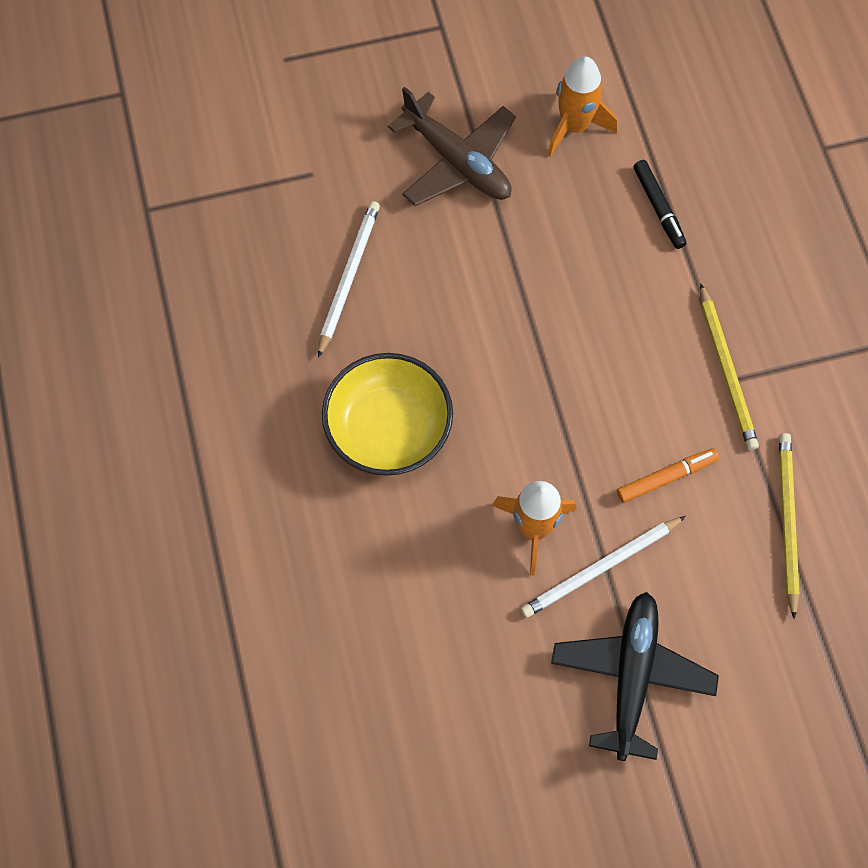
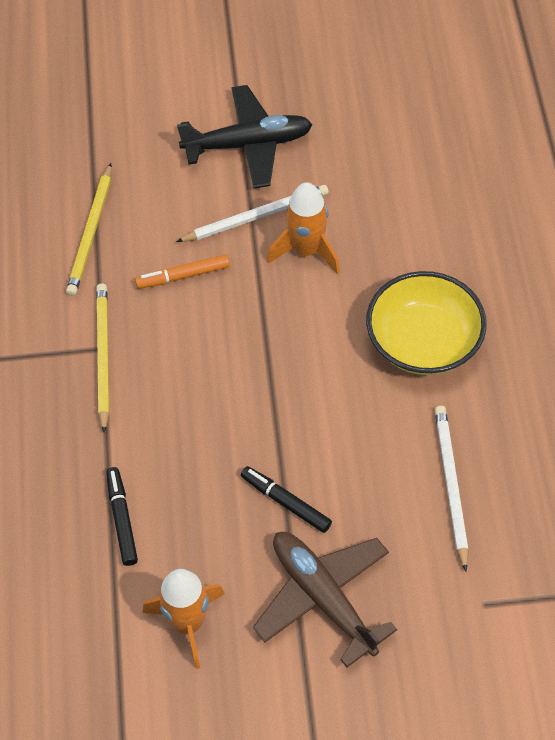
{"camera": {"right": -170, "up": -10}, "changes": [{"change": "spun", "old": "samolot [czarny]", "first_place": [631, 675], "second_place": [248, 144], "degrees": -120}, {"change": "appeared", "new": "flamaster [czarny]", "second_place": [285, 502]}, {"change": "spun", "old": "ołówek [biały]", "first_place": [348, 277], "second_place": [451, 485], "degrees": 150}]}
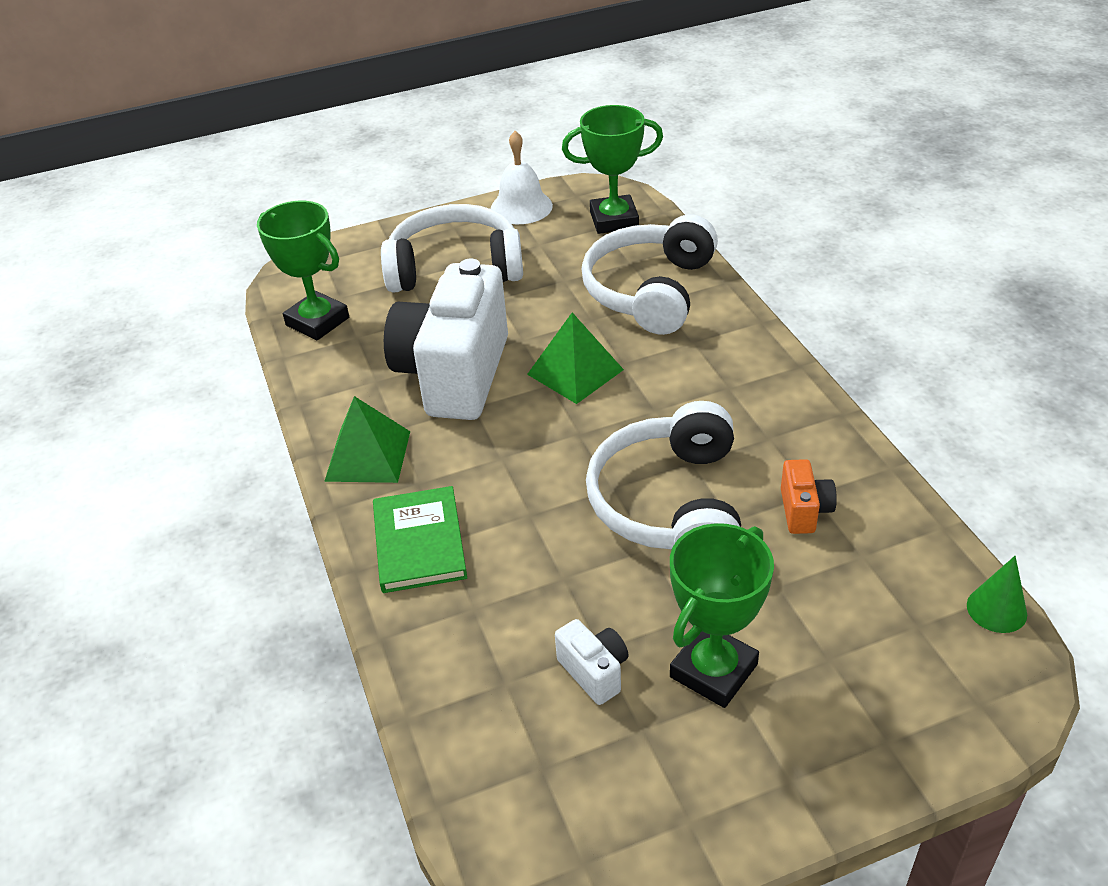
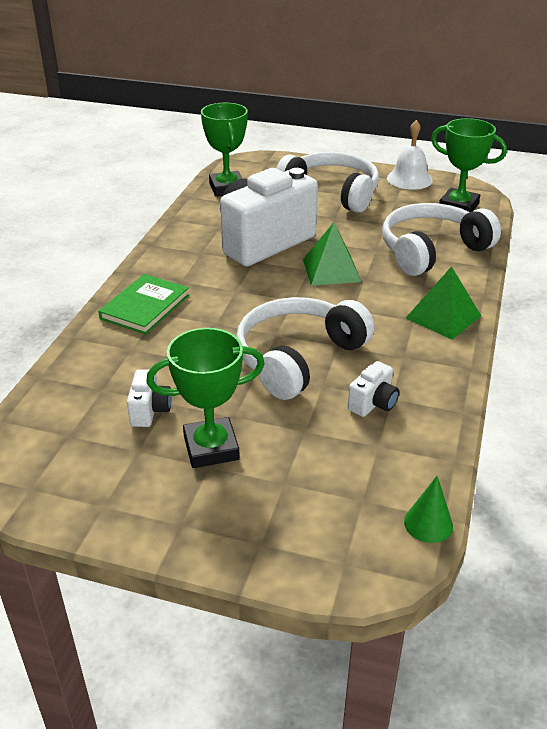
{"camera": {"right": 35, "up": -5}, "changes": [{"change": "colour", "old": "aparat fotograficzny [pomarańczowy]", "new": "aparat fotograficzny [biały]", "first_place": [804, 511], "second_place": [373, 403]}, {"change": "relocated", "old": "piramida [zielony]", "first_place": [368, 455], "second_place": [443, 316]}]}
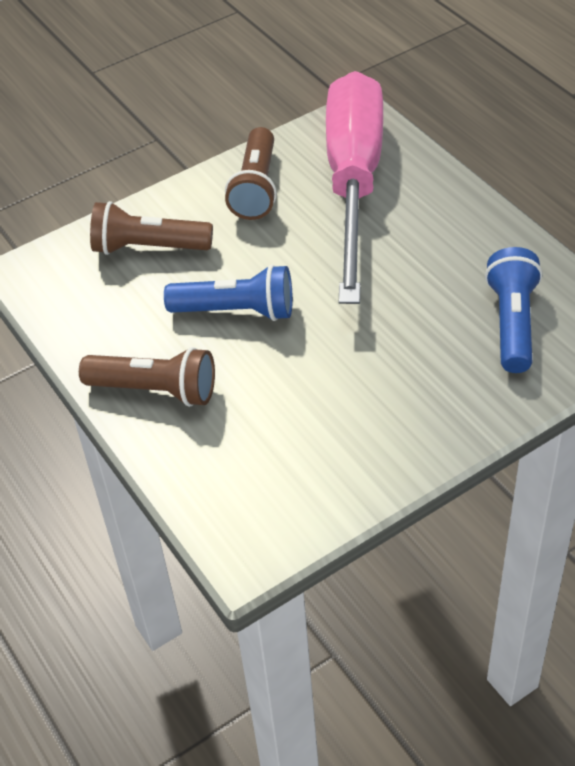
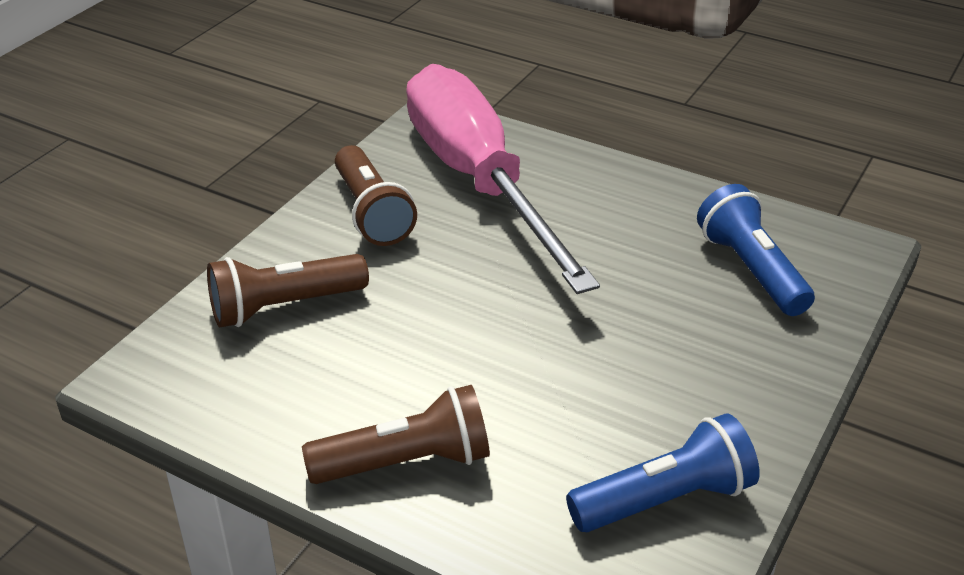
{"camera": {"right": -30, "up": -10}, "changes": [{"change": "relocated", "old": "latarka [niebieski]", "first_place": [236, 311], "second_place": [665, 500]}]}
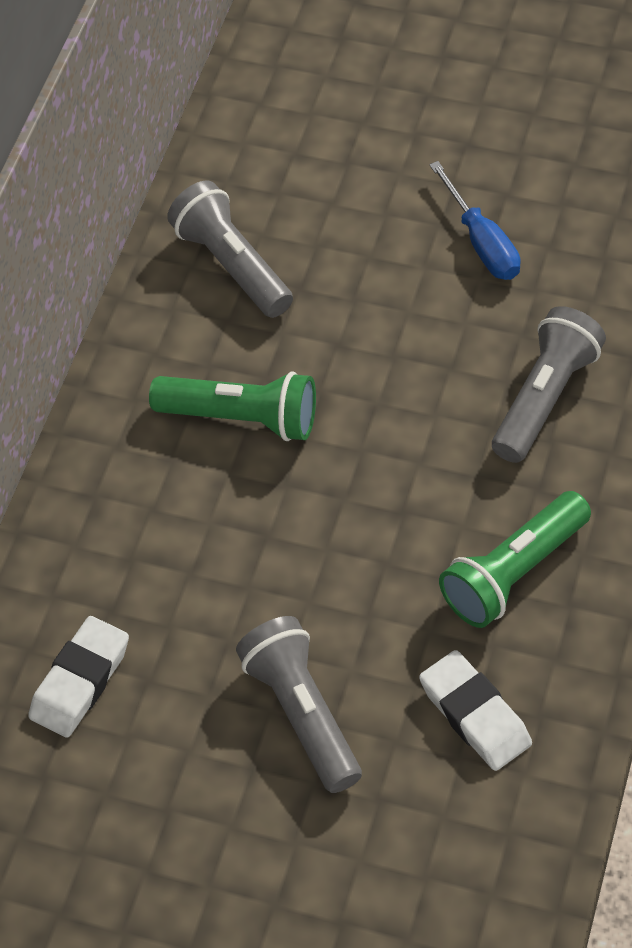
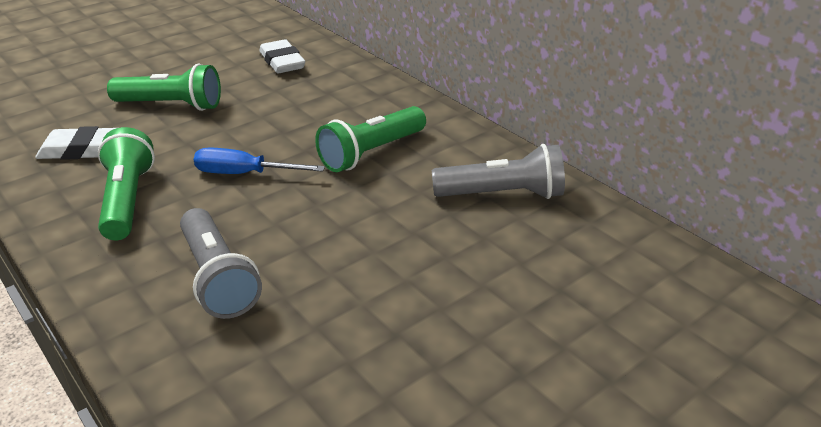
{"camera": {"right": 120, "up": -20}, "changes": [{"change": "colour", "old": "latarka [szary]", "new": "latarka [zielony]", "first_place": [302, 714], "second_place": [171, 105]}, {"change": "relocated", "old": "śrubokręt [niebieski]", "first_place": [482, 242], "second_place": [244, 174]}]}
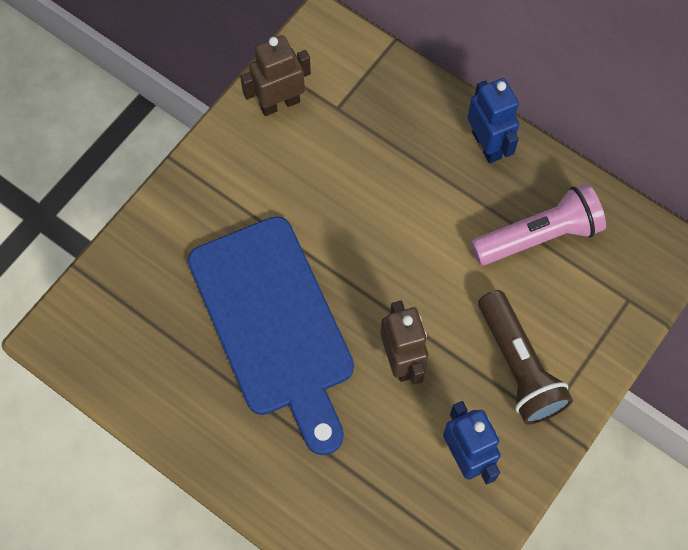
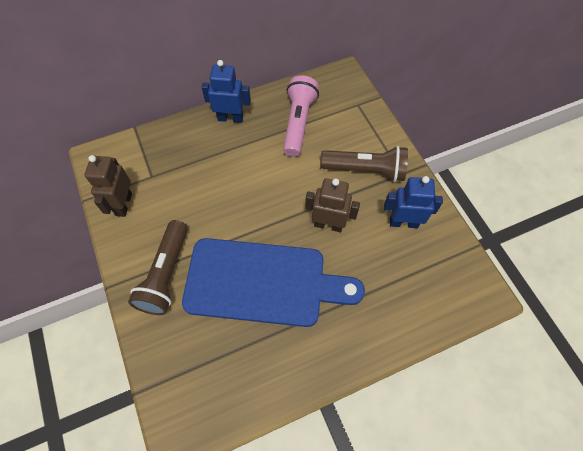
{"camera": {"right": -60, "up": -5}, "changes": [{"change": "appeared", "new": "latarka [brązowy]", "second_place": [166, 274]}]}
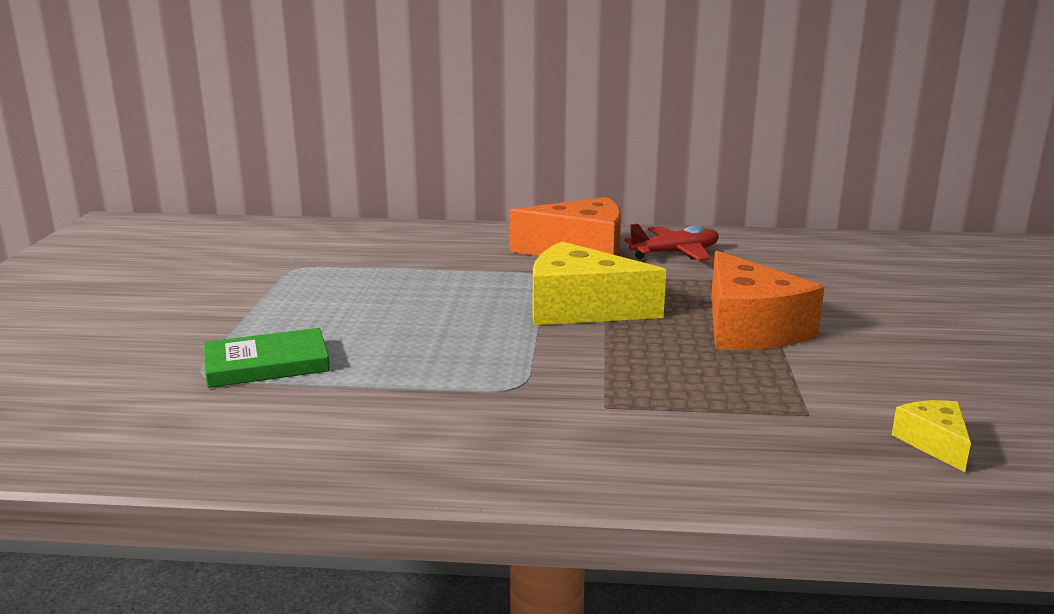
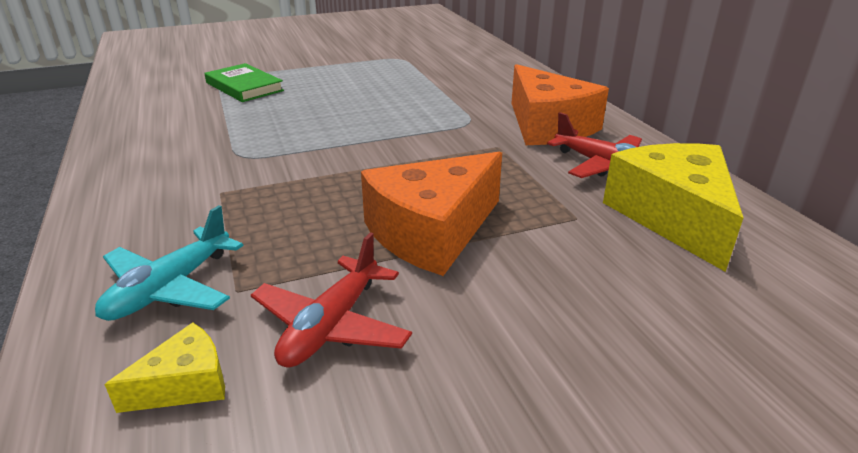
{"camera": {"right": 65, "up": 10}, "changes": [{"change": "appeared", "new": "samolot [turkusowy]", "second_place": [170, 288]}, {"change": "appeared", "new": "samolot [czerwony]", "second_place": [331, 325]}, {"change": "relocated", "old": "ser [żółty]", "first_place": [581, 308], "second_place": [673, 217]}]}
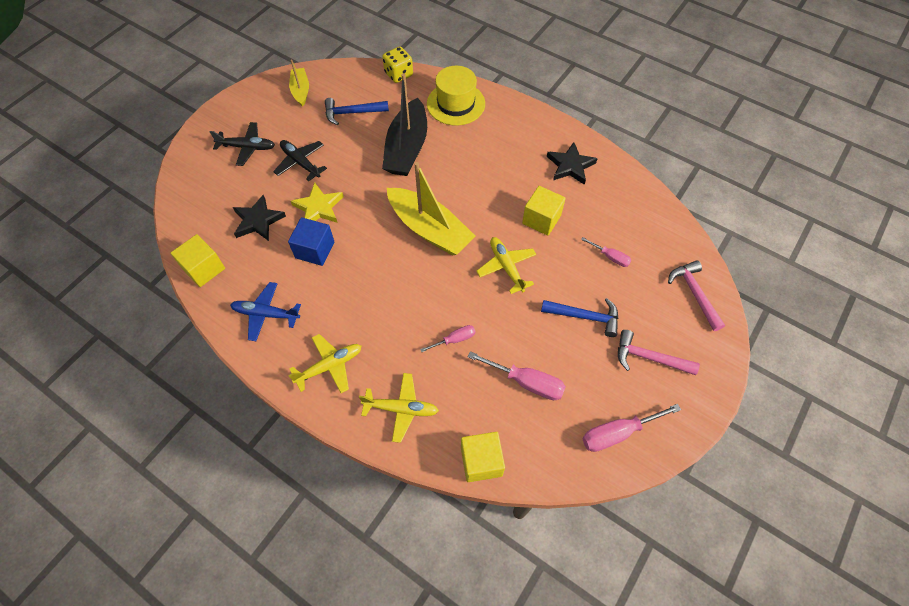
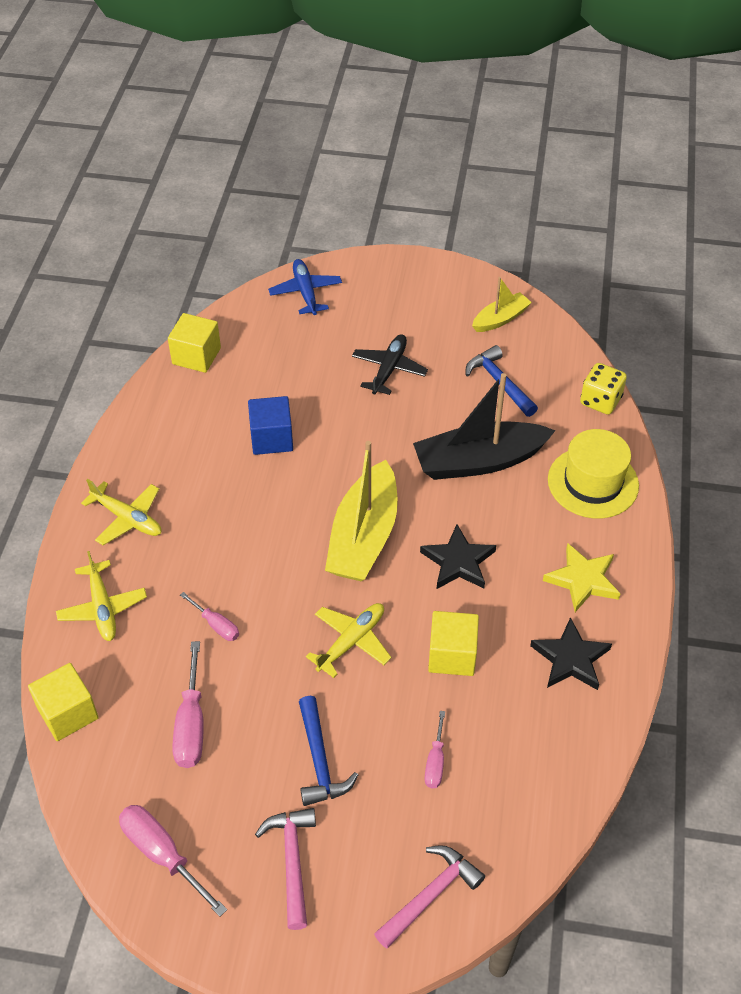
{"camera": {"right": 65, "up": -10}, "changes": [{"change": "relocated", "old": "samolot [niebieski]", "first_place": [266, 314], "second_place": [305, 292]}, {"change": "relocated", "old": "gwiazda [czarny]", "first_place": [258, 221], "second_place": [458, 562]}, {"change": "relocated", "old": "gwiazda [żółty]", "first_place": [318, 207], "second_place": [582, 580]}, {"change": "missing", "old": "samolot [czarny]", "first_place": [247, 147]}]}
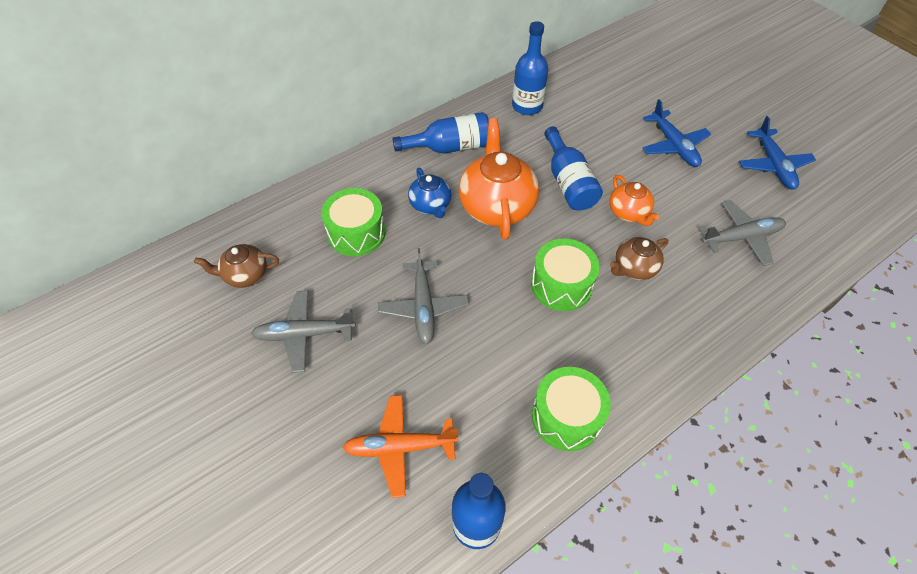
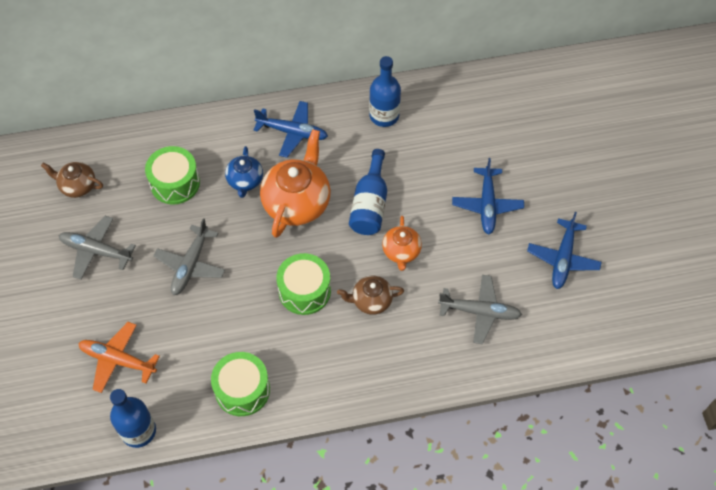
{"camera": {"right": 25, "up": 5}, "changes": [{"change": "exchanged", "old": "butelka [niebieski]", "new": "samolot [niebieski]", "first_place": [450, 147], "second_place": [292, 132]}]}
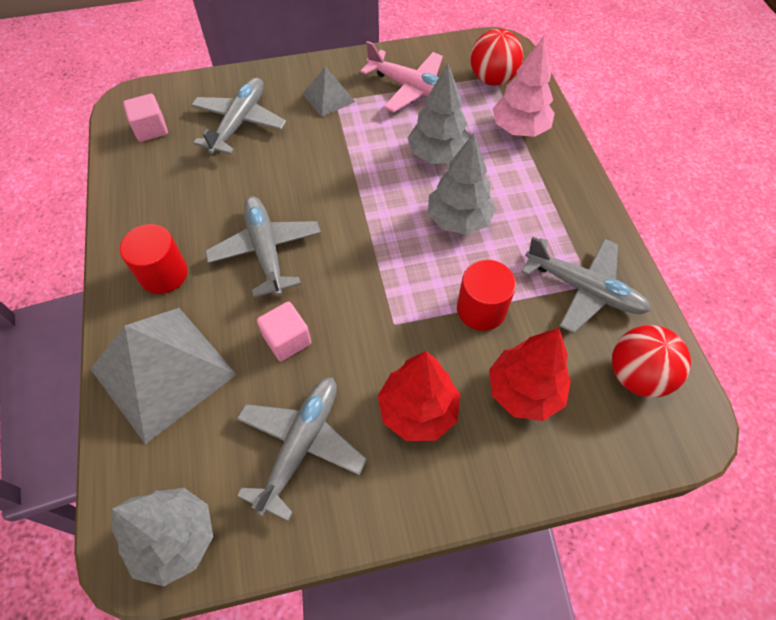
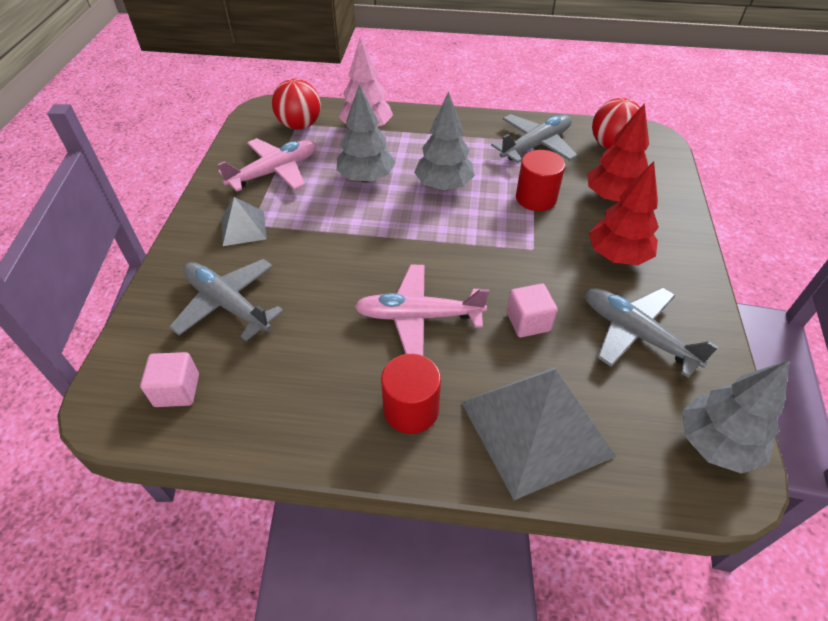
{"camera": {"right": -70, "up": -10}, "changes": [{"change": "colour", "old": "samolot [szary]", "new": "samolot [różowy]", "first_place": [266, 250], "second_place": [418, 317]}]}
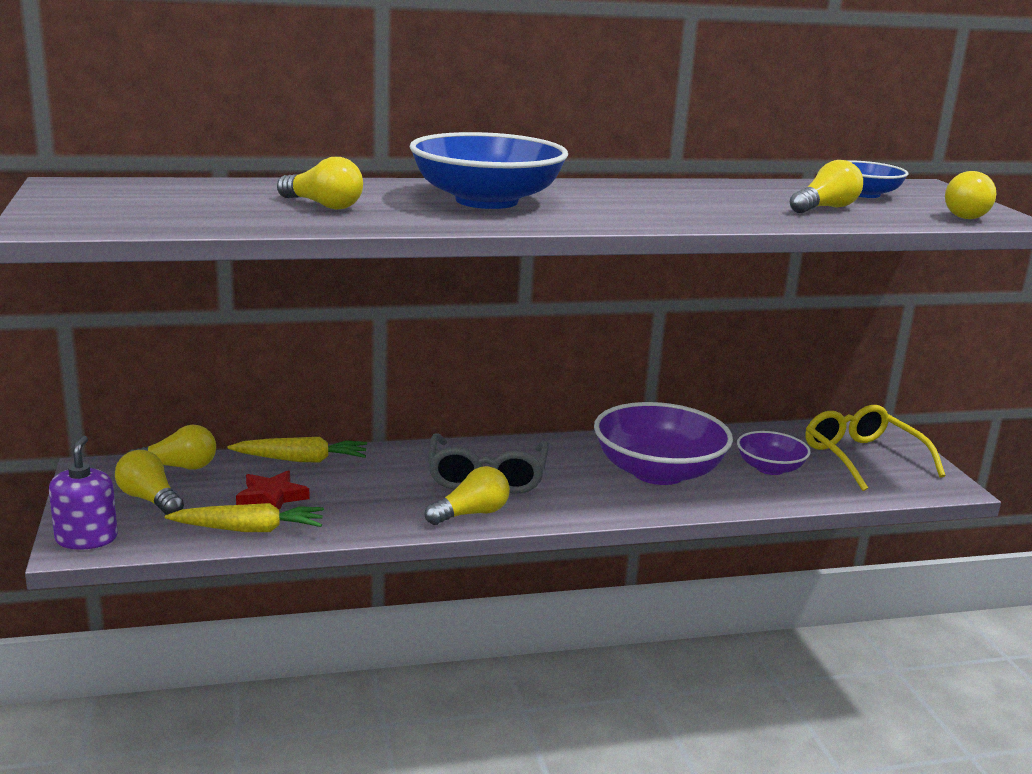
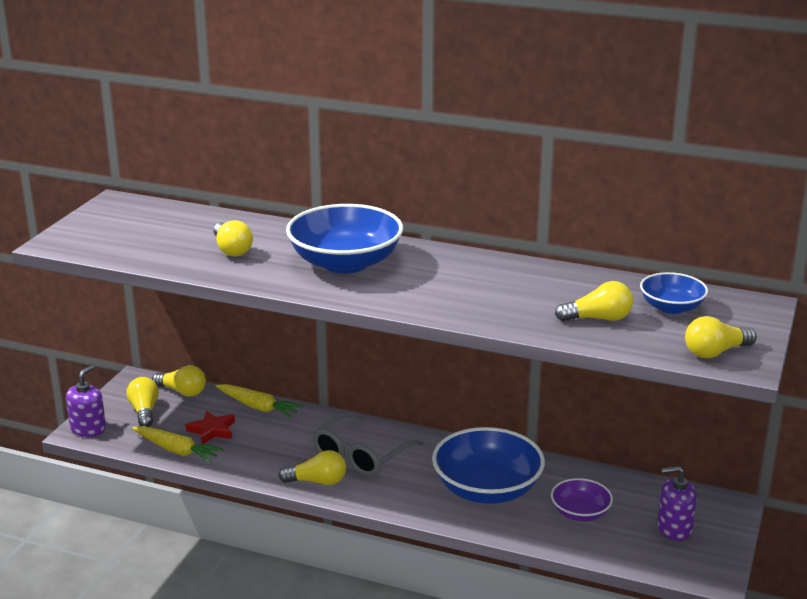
{"camera": {"right": 35, "up": 5}, "changes": [{"change": "colour", "old": "miska [fioletowy]", "new": "miska [niebieski]", "first_place": [658, 472], "second_place": [487, 489]}, {"change": "exchanged", "old": "okulary [żółty]", "new": "dozownik mydła [fioletowy]", "first_place": [862, 458], "second_place": [674, 528]}]}
